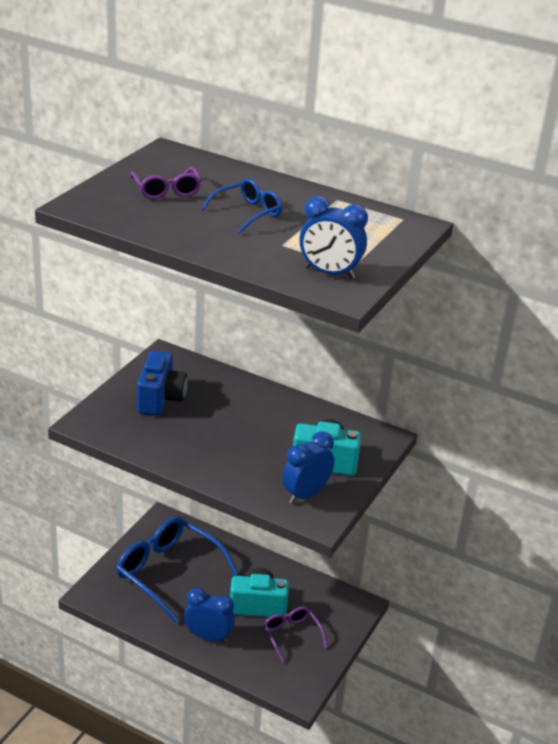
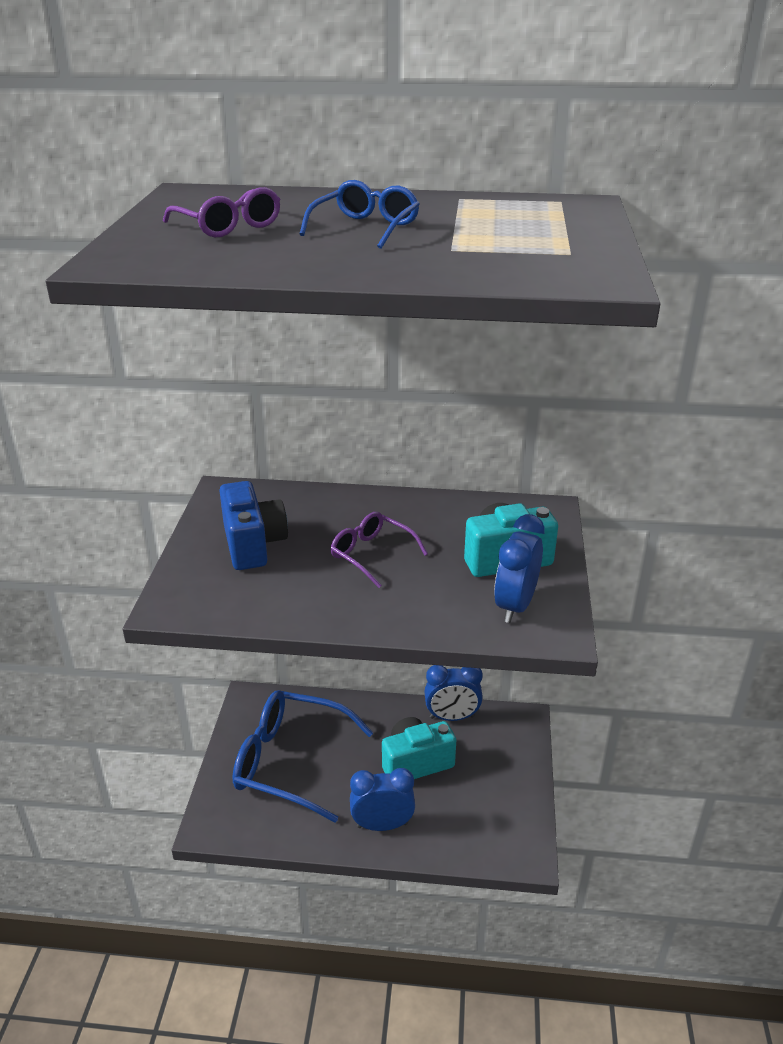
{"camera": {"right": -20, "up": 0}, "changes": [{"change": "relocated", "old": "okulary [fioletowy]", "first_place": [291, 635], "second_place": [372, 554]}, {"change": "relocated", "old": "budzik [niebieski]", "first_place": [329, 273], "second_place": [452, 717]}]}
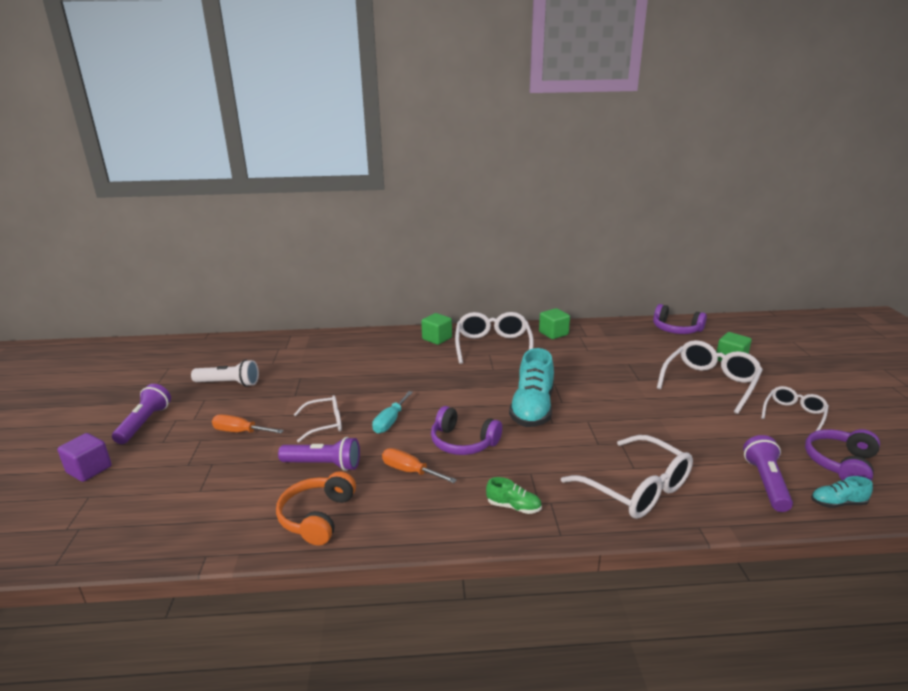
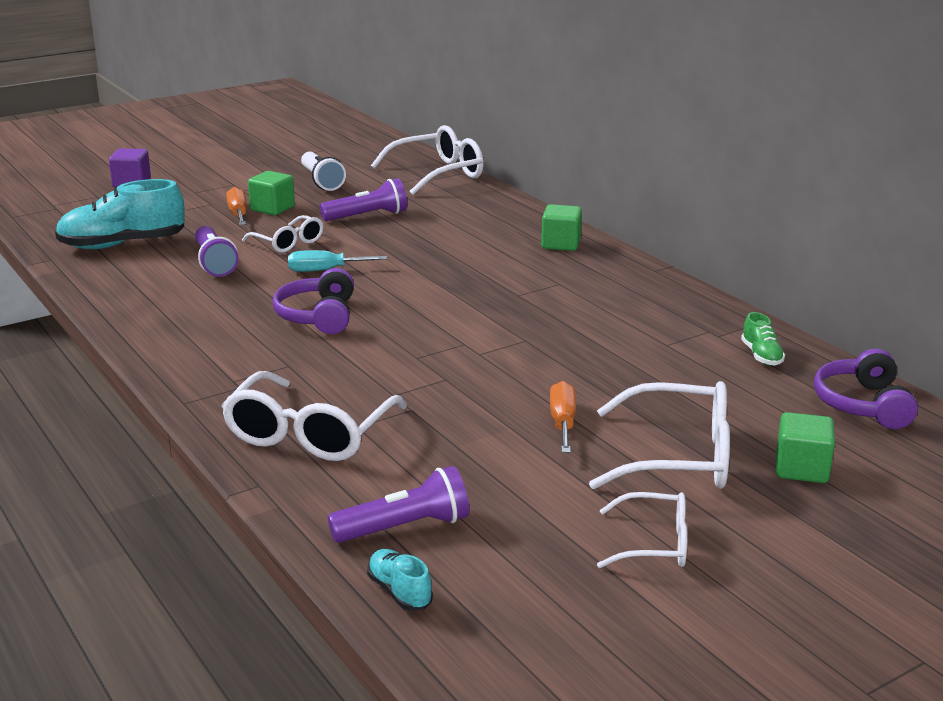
{"camera": {"right": 60, "up": 0}, "changes": [{"change": "relocated", "old": "but [turkusowy]", "first_place": [532, 409], "second_place": [122, 244]}, {"change": "relocated", "old": "sześcian [zielony]", "first_place": [553, 333], "second_place": [272, 208]}, {"change": "relocated", "old": "latarka [fioletowy]", "first_place": [145, 423], "second_place": [368, 216]}, {"change": "relocated", "old": "okulary [biały]", "first_place": [493, 345], "second_place": [438, 173]}, {"change": "relocated", "old": "śrubokręt [pomarańczowy]", "first_place": [410, 471], "second_place": [562, 423]}, {"change": "relocated", "old": "but [zielony]", "first_place": [513, 507], "second_place": [761, 356]}, {"change": "missing", "old": "słuchawki [pomarańczowy]", "first_place": [317, 517]}, {"change": "missing", "old": "słuchawki [fioletowy]", "first_place": [840, 464]}]}
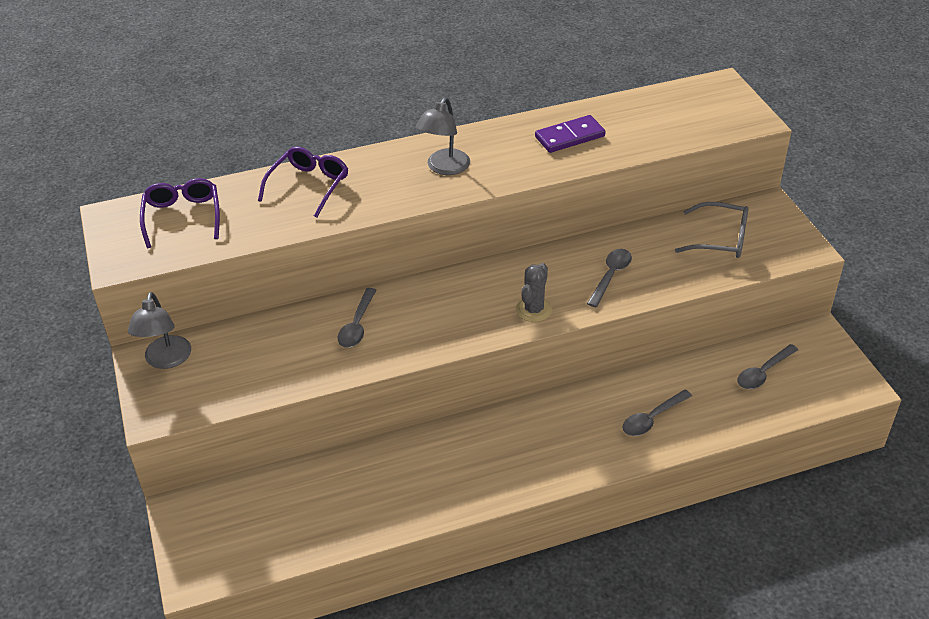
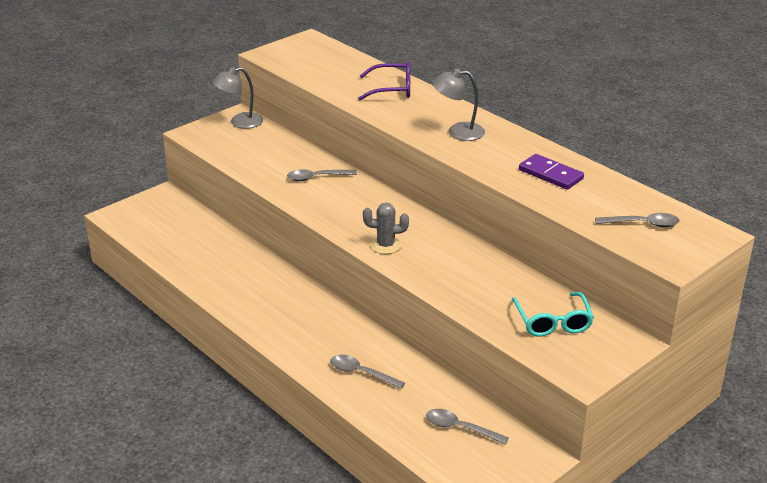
{"camera": {"right": 65, "up": -10}, "changes": [{"change": "colour", "old": "okulary [szary]", "new": "okulary [turkusowy]", "first_place": [720, 239], "second_place": [552, 322]}, {"change": "relocated", "old": "łyżka [szary]", "first_place": [610, 276], "second_place": [642, 224]}, {"change": "missing", "old": "okulary [fioletowy]", "first_place": [182, 217]}]}
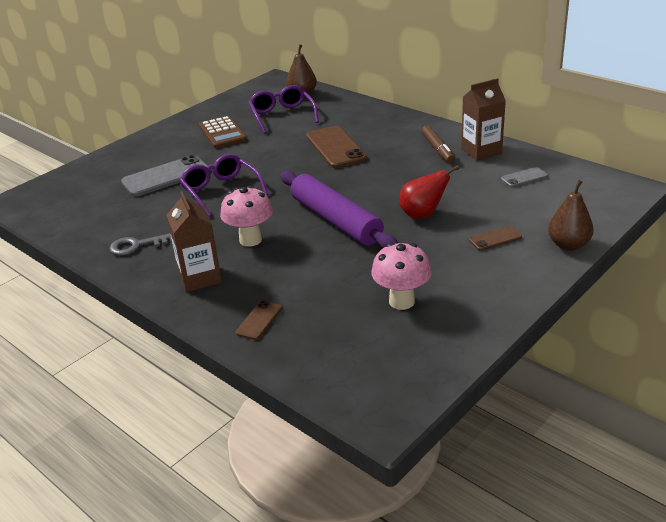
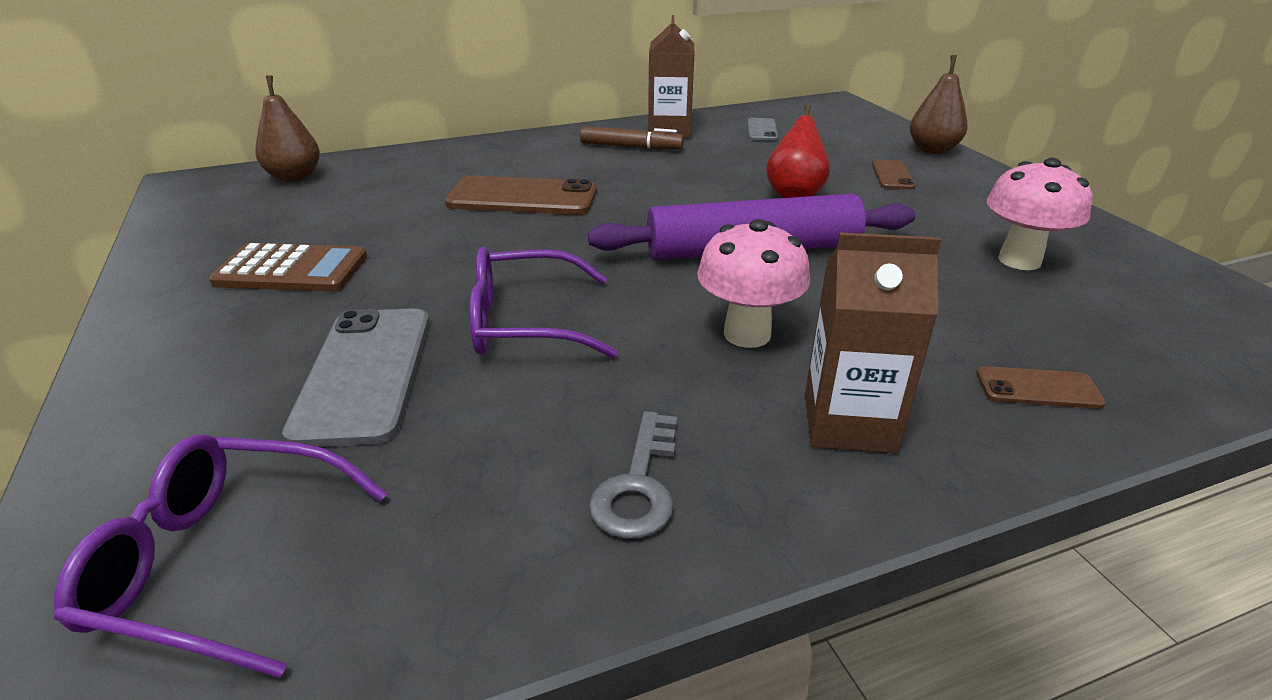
{"camera": {"right": -65, "up": 0}, "changes": [{"change": "relocated", "old": "okulary [fioletowy]", "first_place": [282, 116], "second_place": [222, 562]}, {"change": "spun", "old": "telefon [brązowy]", "first_place": [259, 320], "second_place": [1038, 388], "degrees": -45}]}
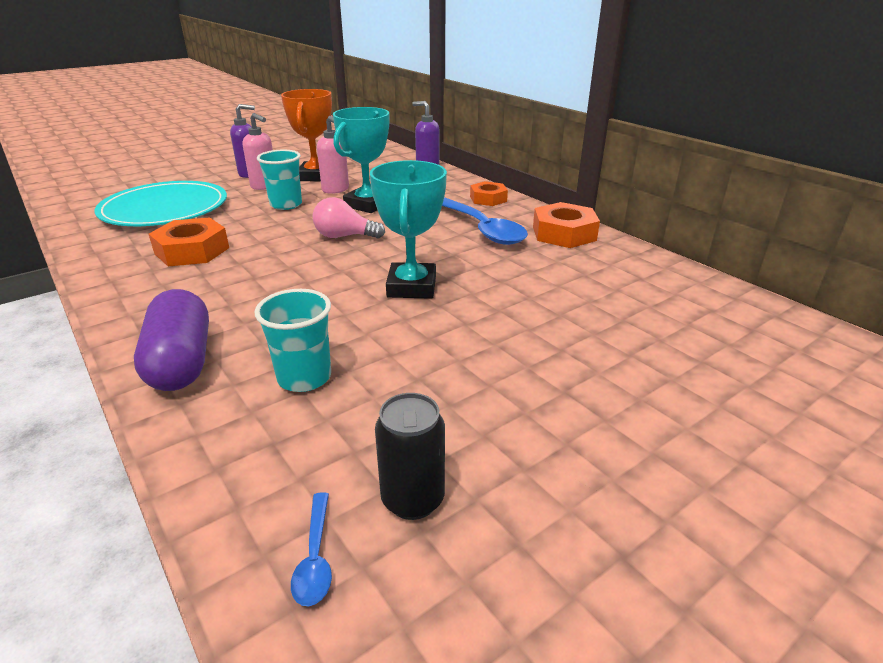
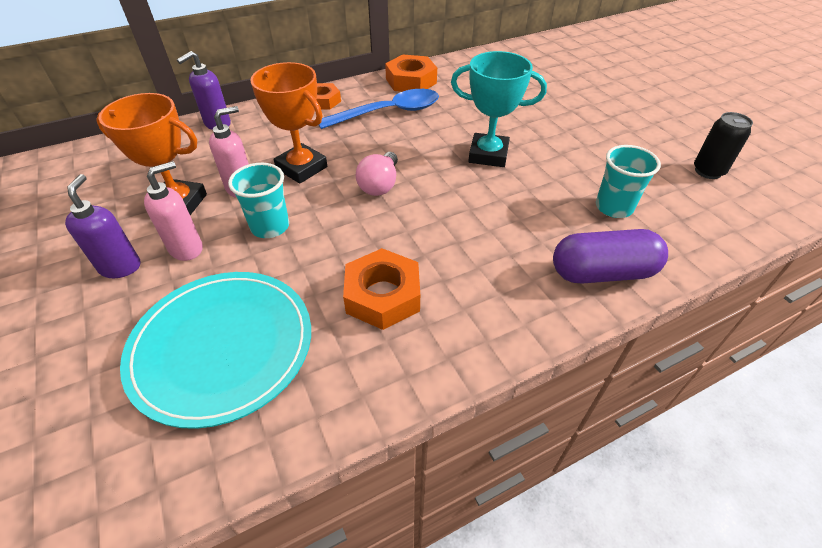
{"camera": {"right": -80, "up": 15}, "changes": [{"change": "colour", "old": "puchar [turkusowy]", "new": "puchar [pomarańczowy]", "first_place": [367, 204], "second_place": [301, 168]}, {"change": "missing", "old": "łyżka [niebieski]", "first_place": [315, 557]}]}
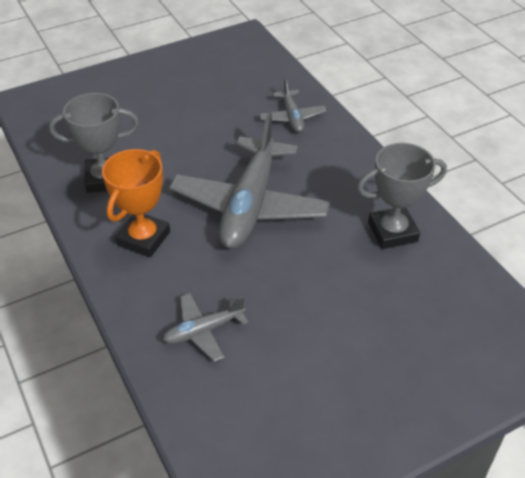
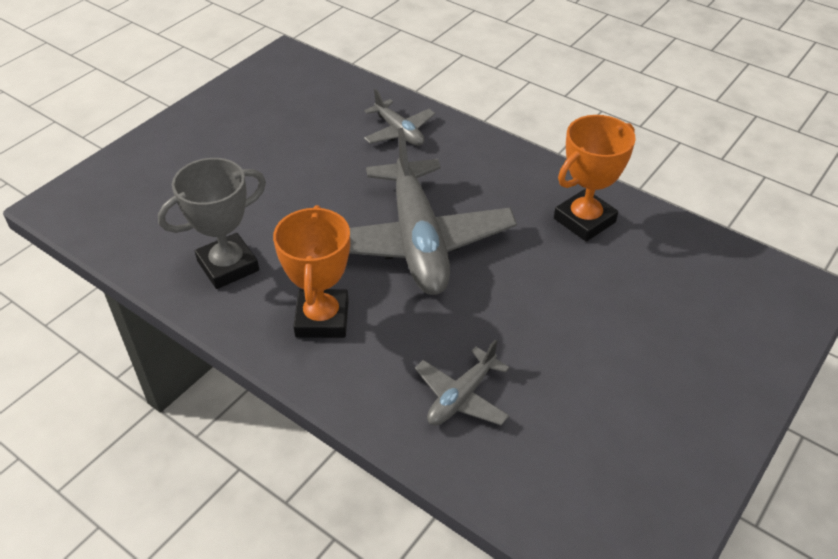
{"camera": {"right": -25, "up": 0}, "changes": [{"change": "colour", "old": "puchar [szary]", "new": "puchar [pomarańczowy]", "first_place": [392, 232], "second_place": [584, 220]}]}
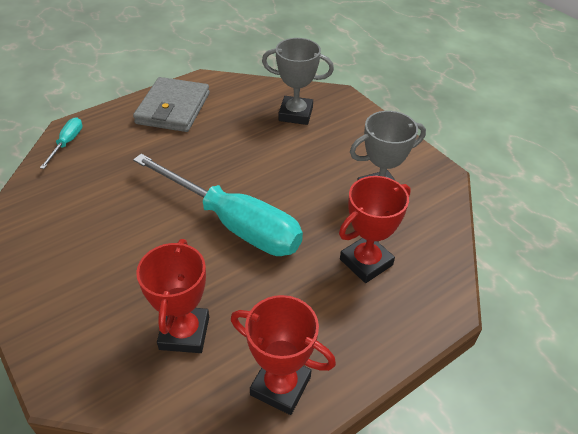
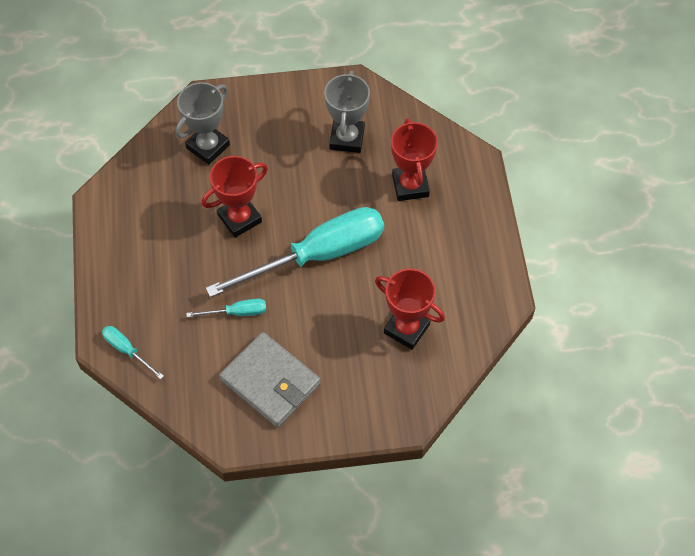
{"camera": {"right": -60, "up": 15}, "changes": [{"change": "appeared", "new": "śrubokręt [turkusowy]", "second_place": [237, 312]}, {"change": "relocated", "old": "puchar [czerwony]", "first_place": [280, 386], "second_place": [239, 218]}, {"change": "relocated", "old": "portfel [szary]", "first_place": [173, 108], "second_place": [270, 382]}]}
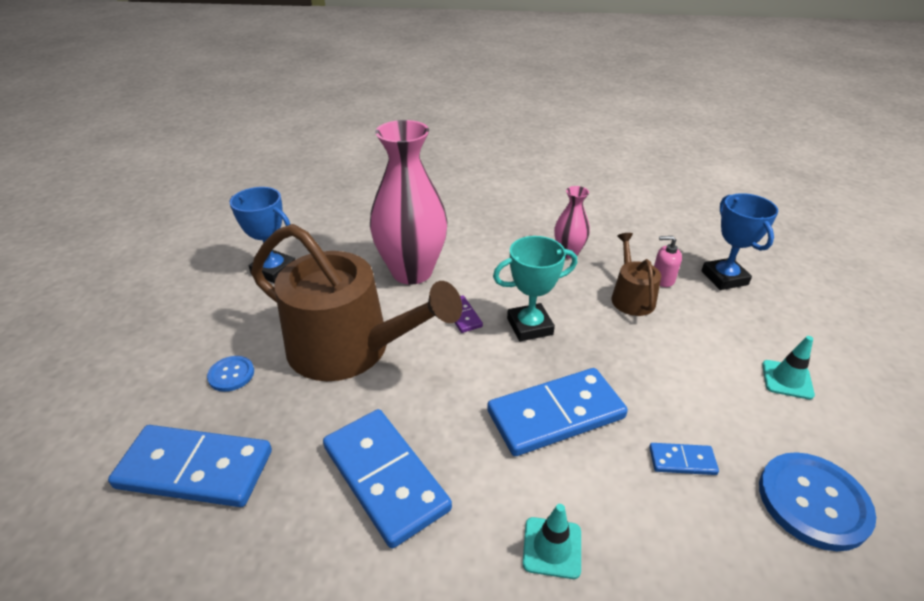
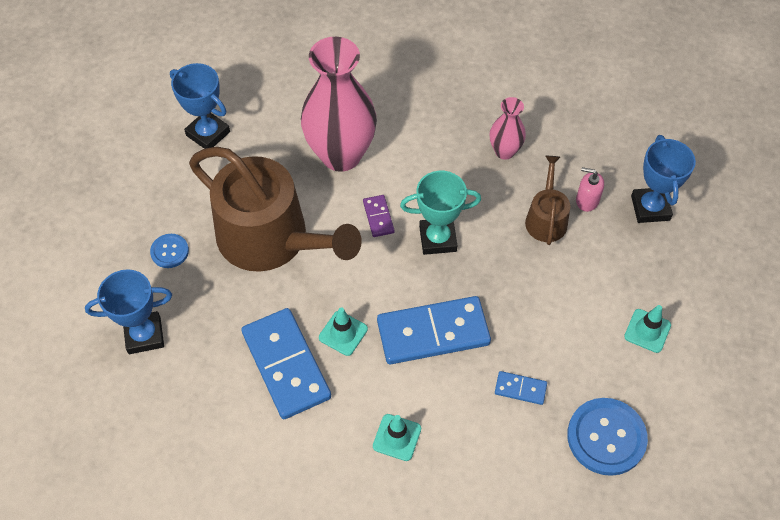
{"camera": {"right": 10, "up": 20}, "changes": [{"change": "exchanged", "old": "kostka domina [niebieski]", "new": "puchar [niebieski]", "first_place": [195, 469], "second_place": [144, 335]}, {"change": "appeared", "new": "pachołek [turkusowy]", "second_place": [343, 333]}]}
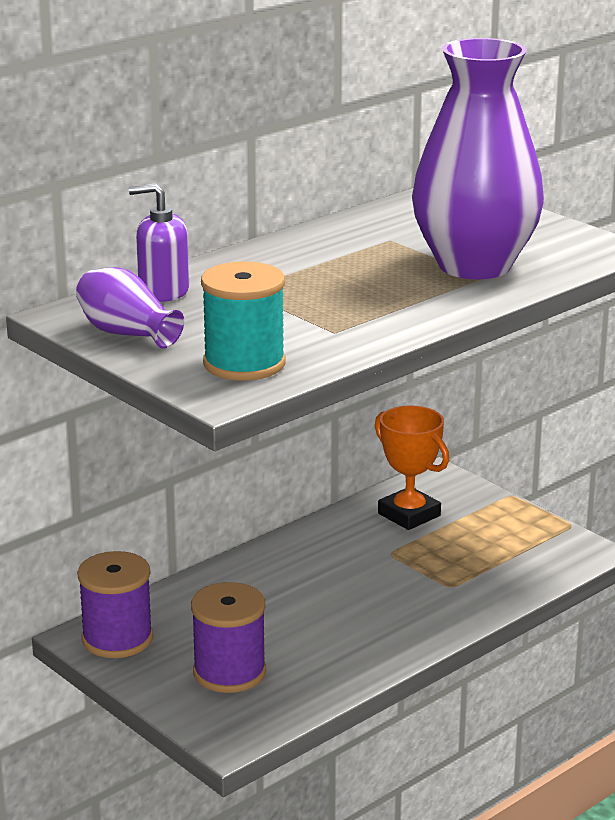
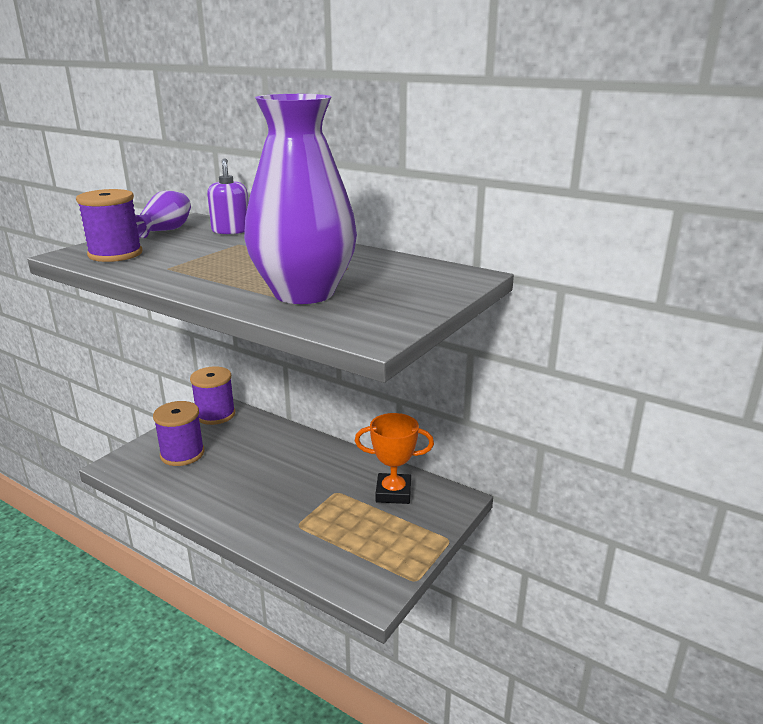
{"camera": {"right": 75, "up": 0}, "changes": [{"change": "colour", "old": "szpulka [turkusowy]", "new": "szpulka [fioletowy]", "first_place": [244, 364], "second_place": [115, 254]}, {"change": "spun", "old": "puchar [pomarańczowy]", "first_place": [409, 514], "second_place": [393, 493], "degrees": 60}]}
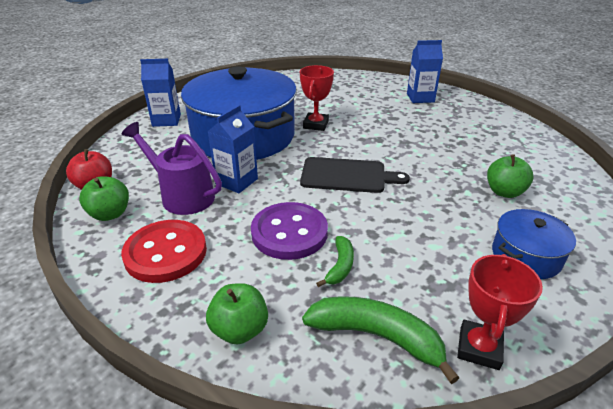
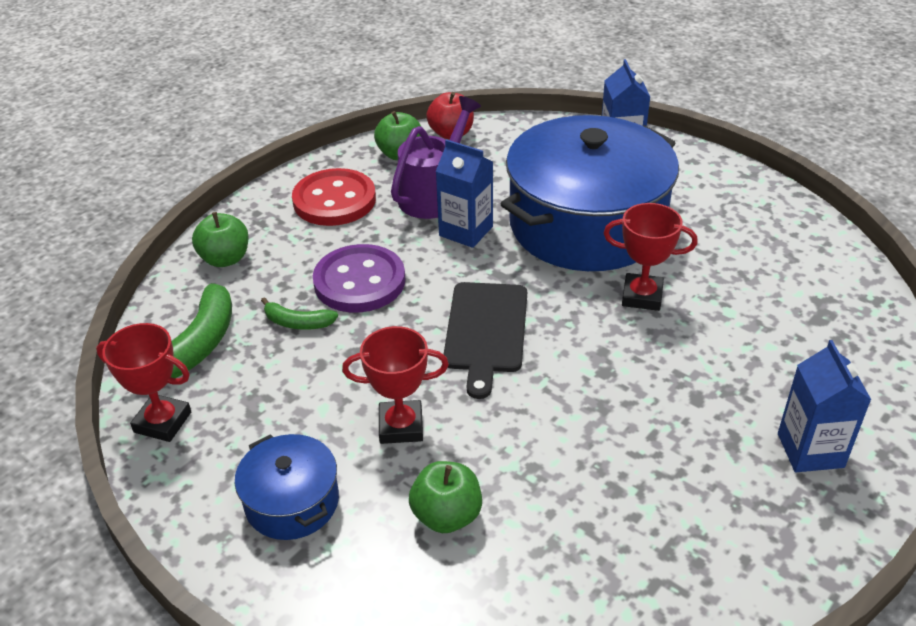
{"camera": {"right": 90, "up": 5}, "changes": [{"change": "appeared", "new": "puchar [czerwony]", "second_place": [401, 426]}]}
